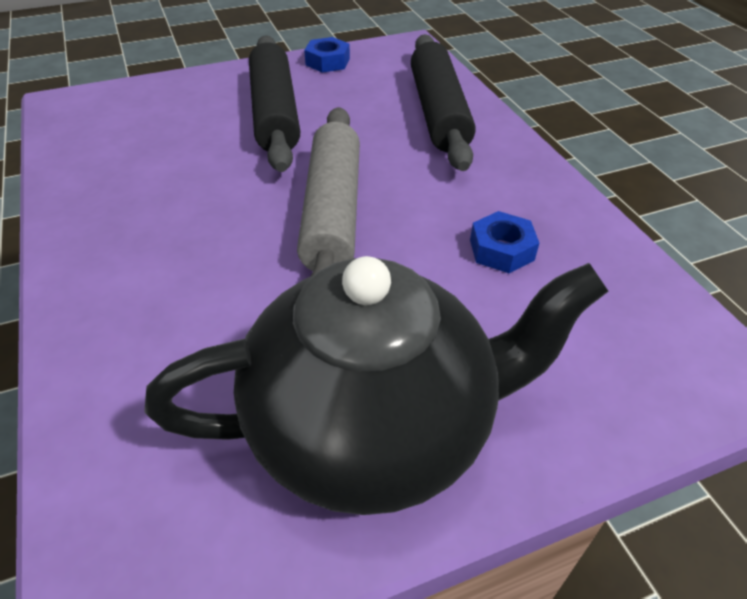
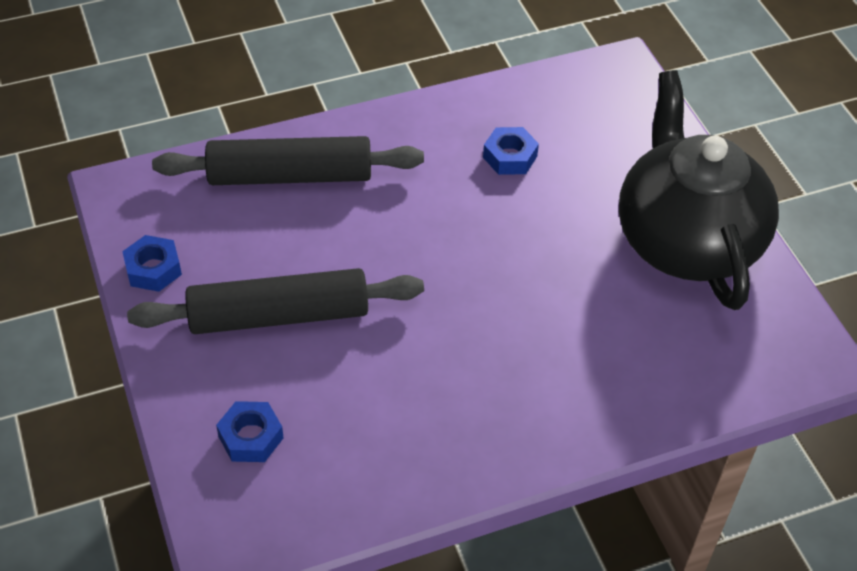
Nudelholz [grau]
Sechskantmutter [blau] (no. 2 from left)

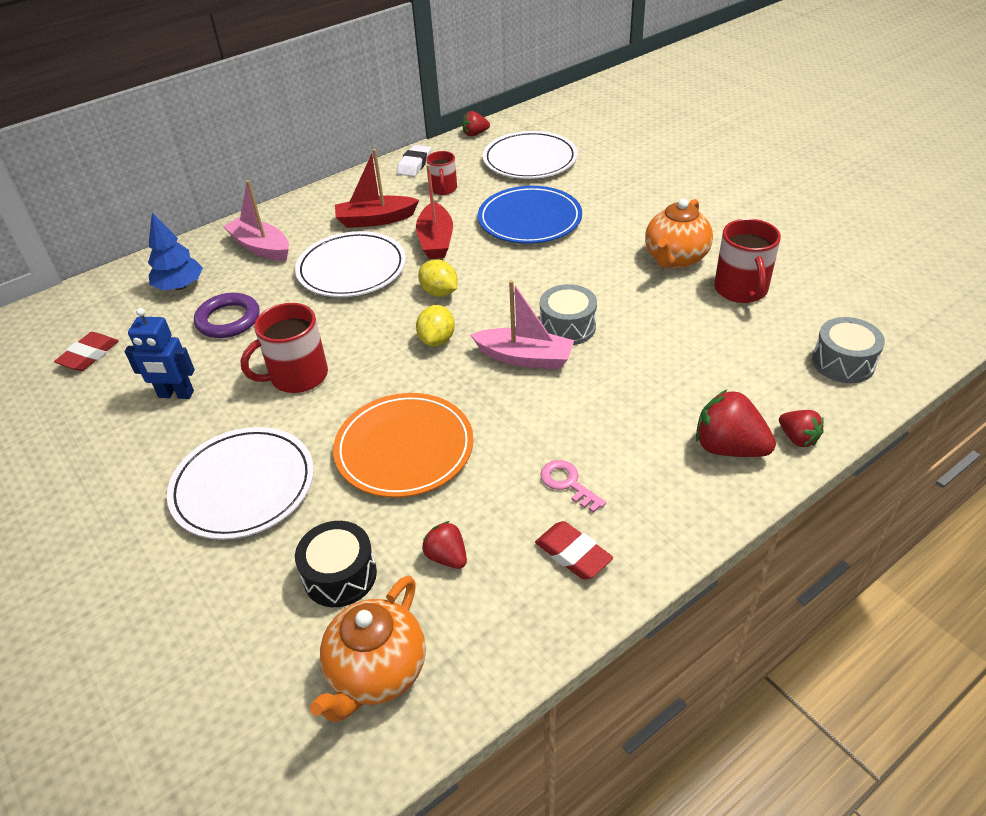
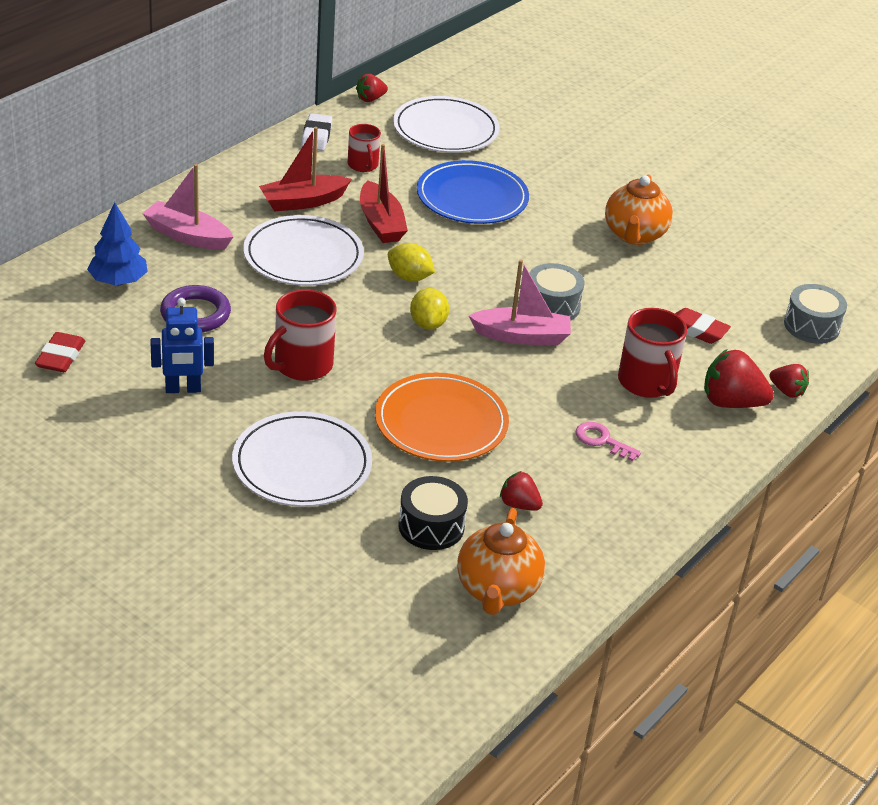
Radiergummi [rot] (no. 2 from left)
Tasse [rot] (no. 3 from left)

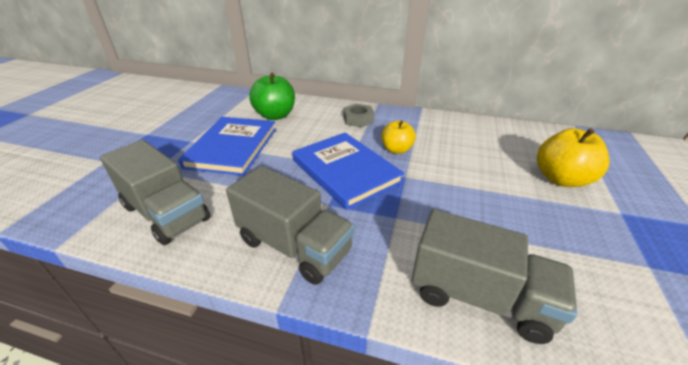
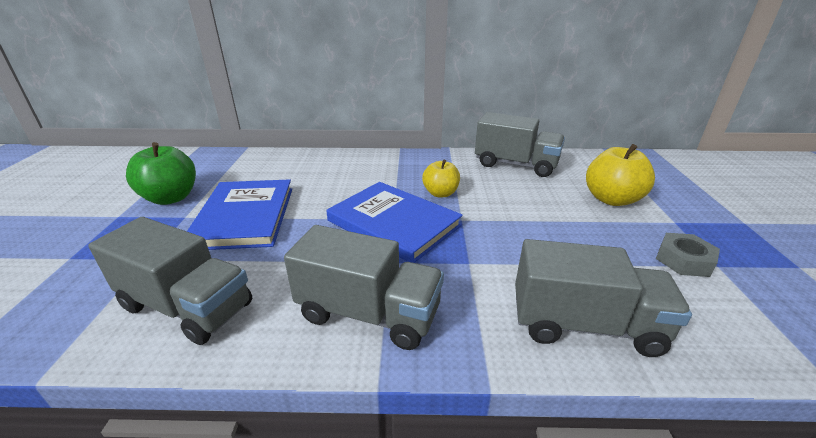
Apfel [grün]
Sechskantmutter [grau]
Lastwagen [grau] (no. 3 from left)

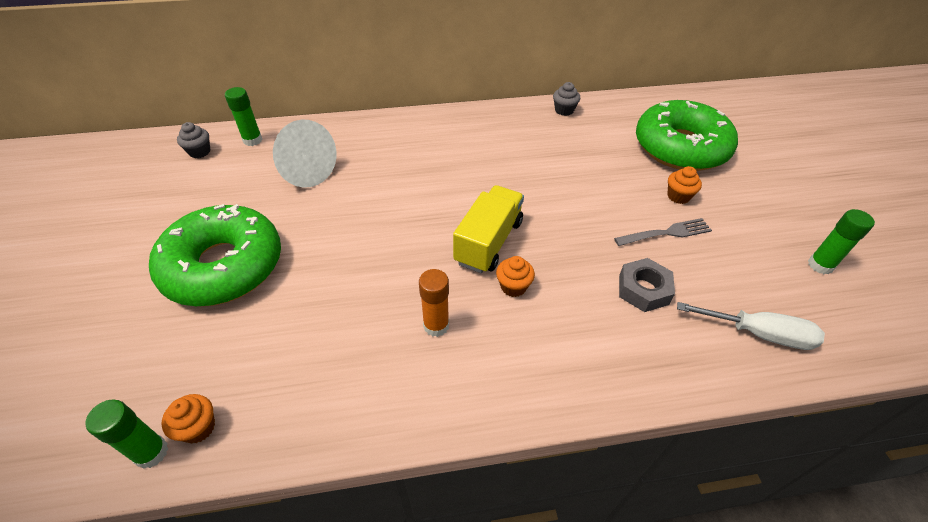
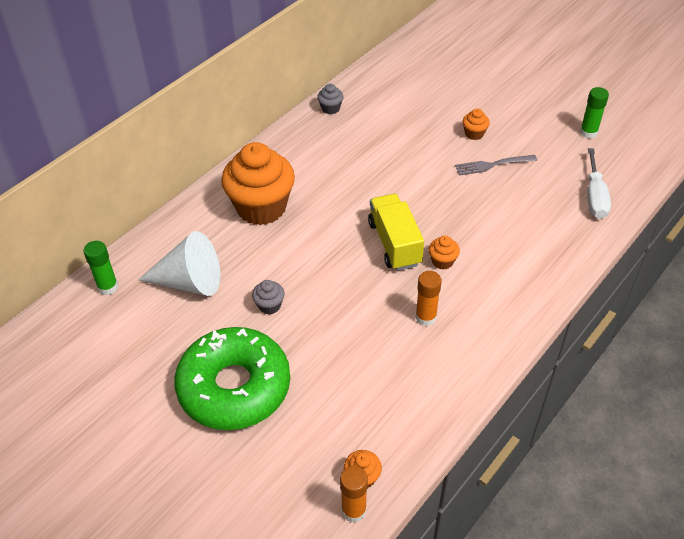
Klebestift [orange] (no. 1 from left)
Muffin [grau] (no. 1 from left)
Gabel [grau]
Sechskantmutter [grau]
Donut [grün] (no. 2 from left in the first image)
Schraubenzieher [weiß]
Muffin [orange] (no. 1 from left)

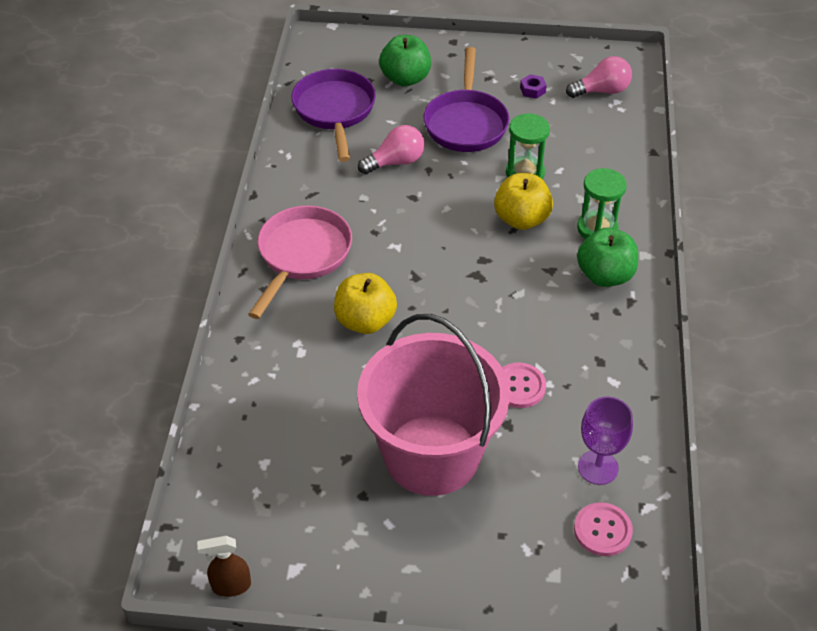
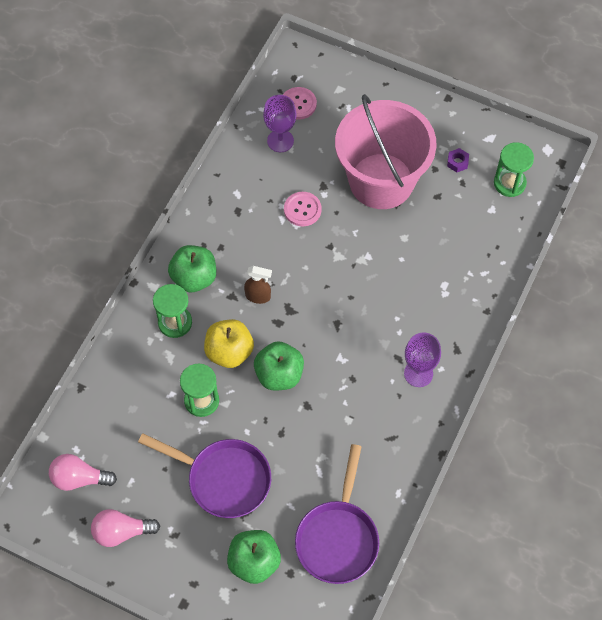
Sprühflasche [braun]
Kelch [lila] (no. 2 from left)
Apfel [gelb] (no. 1 from left in the first image)
Glühbirne [rosa] (no. 2 from left)
Pfanne [lila] (no. 1 from left)
Sechskantmutter [lila]
Apfel [grün] (no. 3 from left)
Sanduhr [grün] (no. 3 from left)

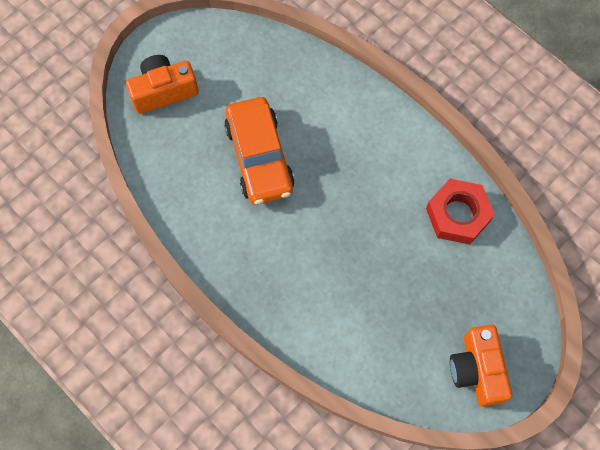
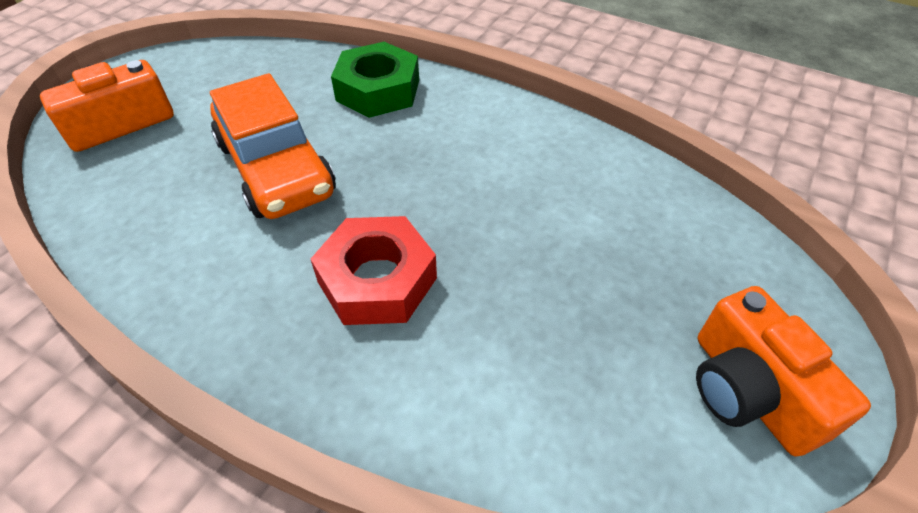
Sechskantmutter [rot]
Sechskantmutter [grün]

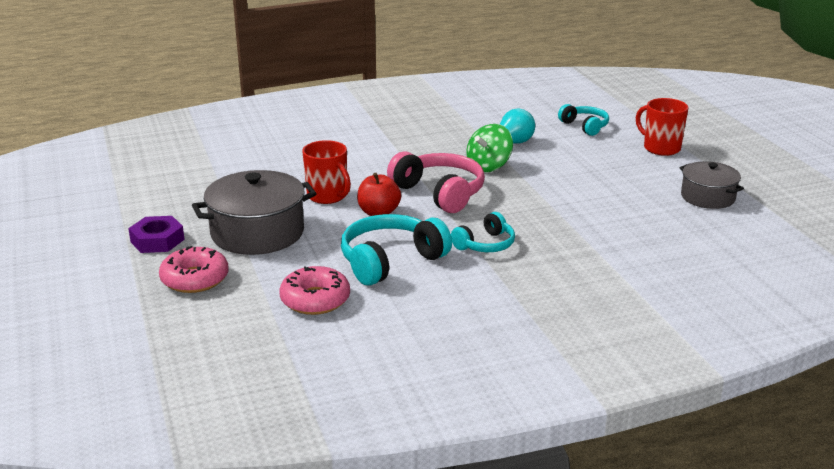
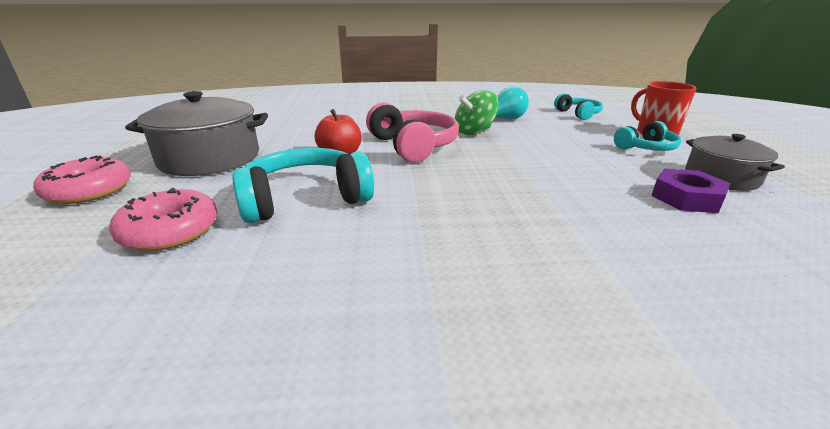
Sechskantmutter [lila]
Tasse [rot] (no. 1 from left in the first image)
Kopfhörer [türkis] (no. 3 from left)

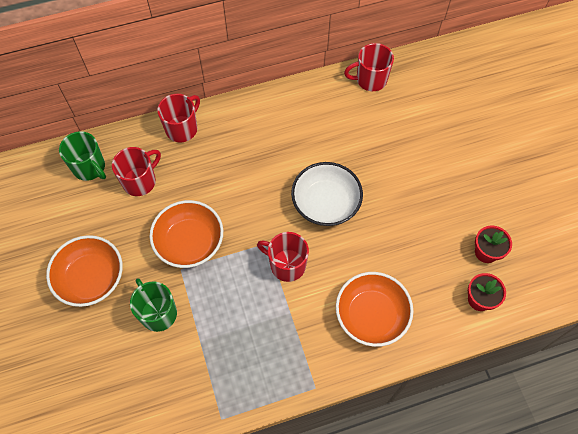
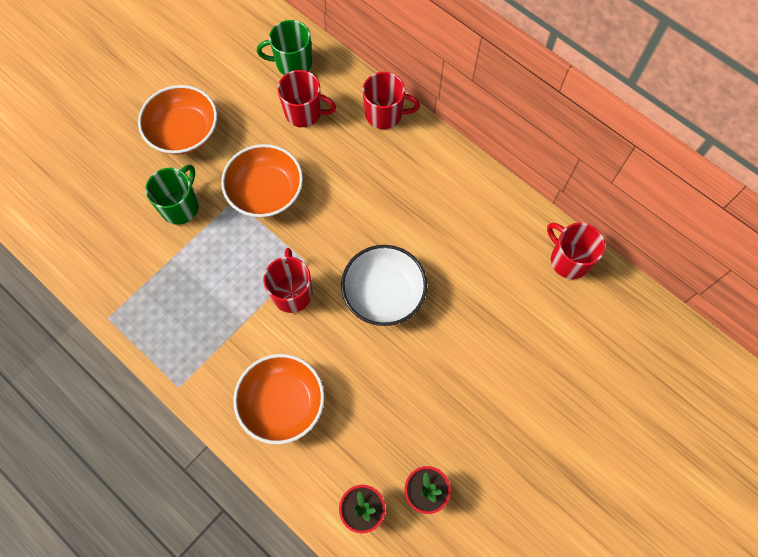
Tasse [grün] (no. 2 from left)

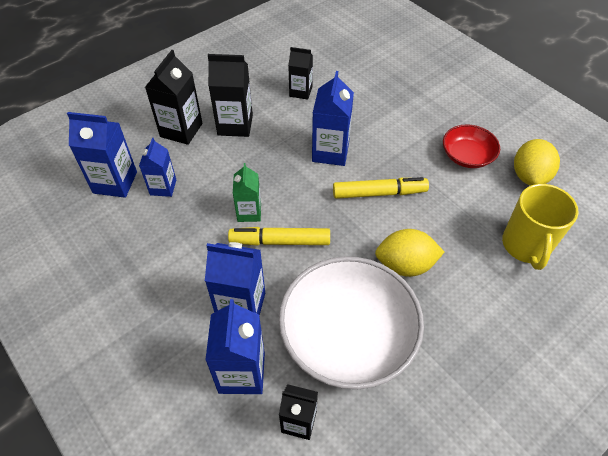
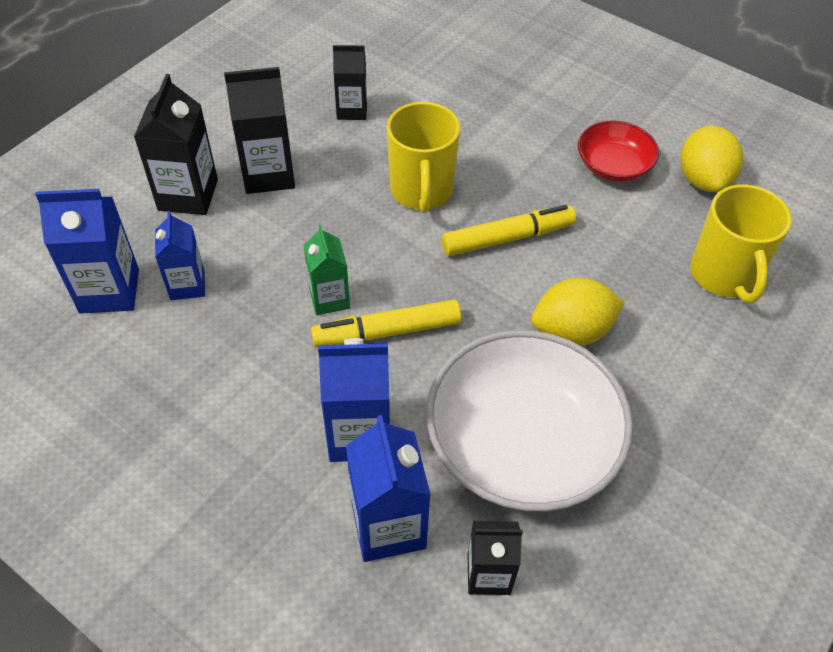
Tasse [gelb] (no. 1 from left)

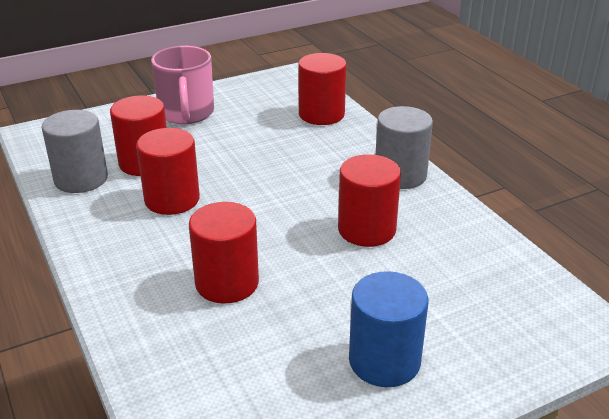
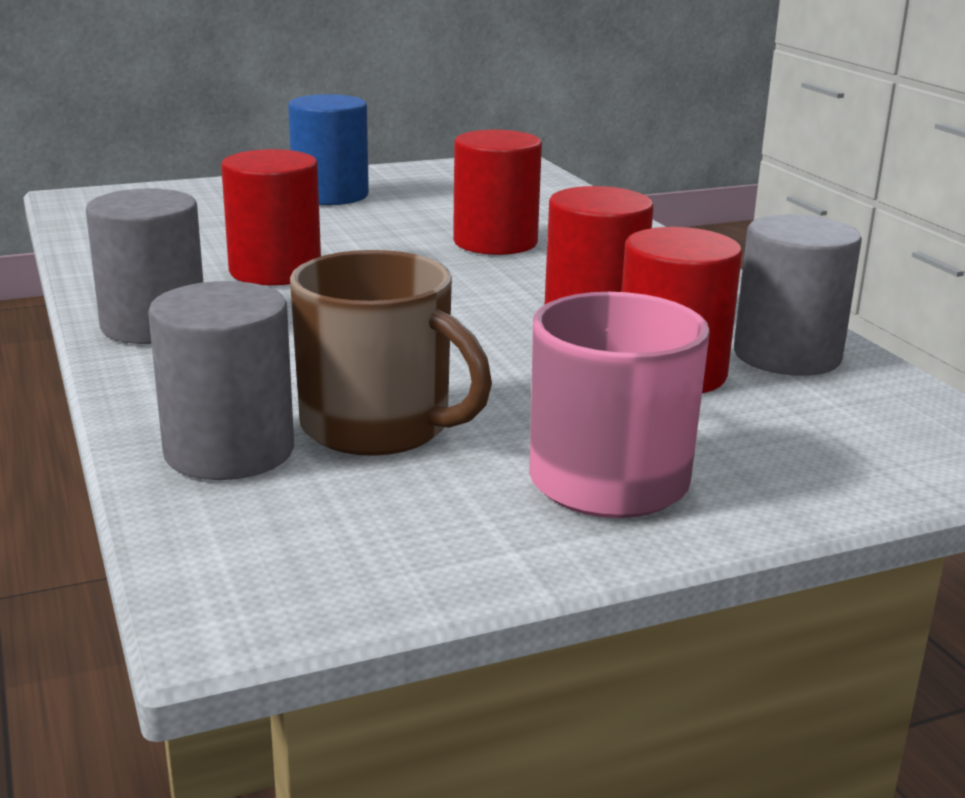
Vollzylinder [grau] (no. 2 from left)
Tasse [braun]

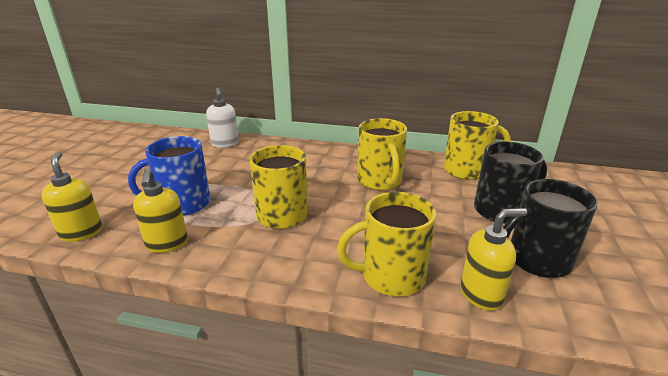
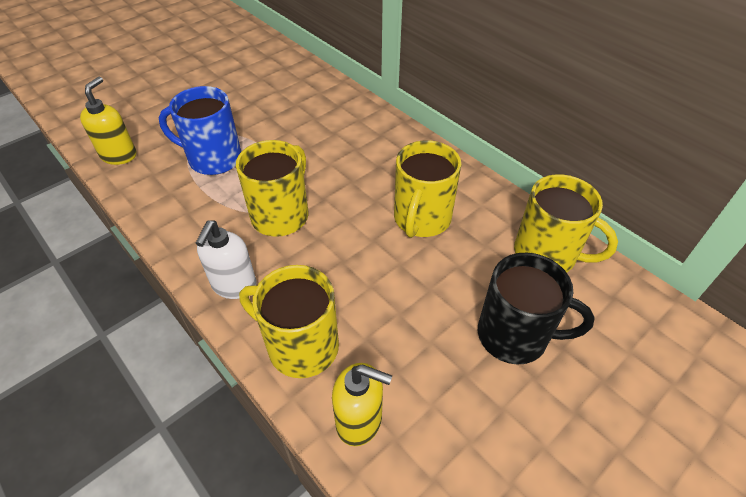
Seifenspender [gelb] (no. 2 from left in the first image)
Seifenspender [weiß]
Tasse [schwarz] (no. 2 from left in the first image)

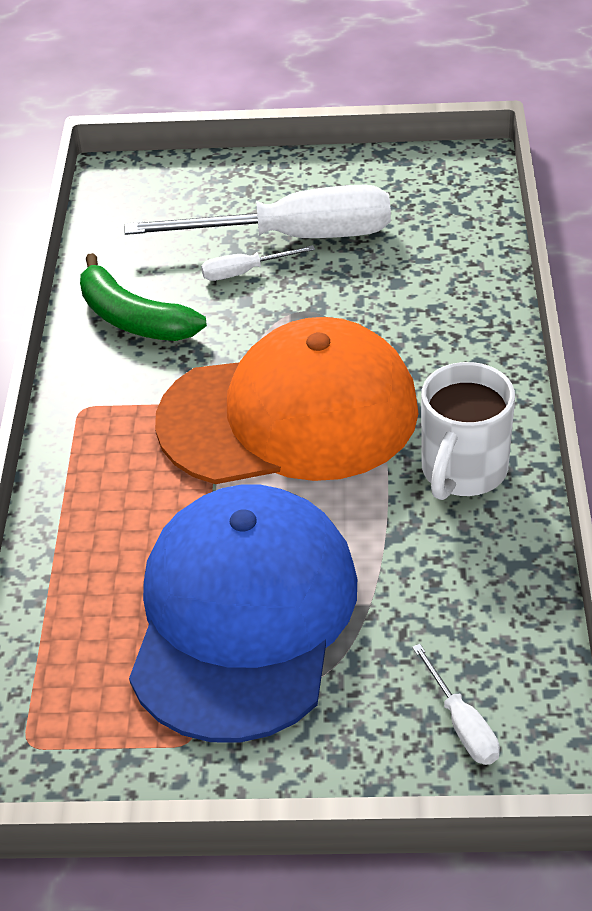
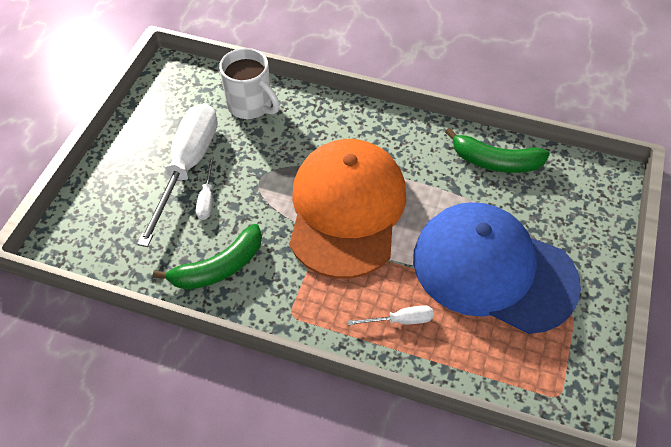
Schraubenzieher [weiß] (no. 3 from left)
Tasse [weiß]
Banane [grün] (no. 2 from left)

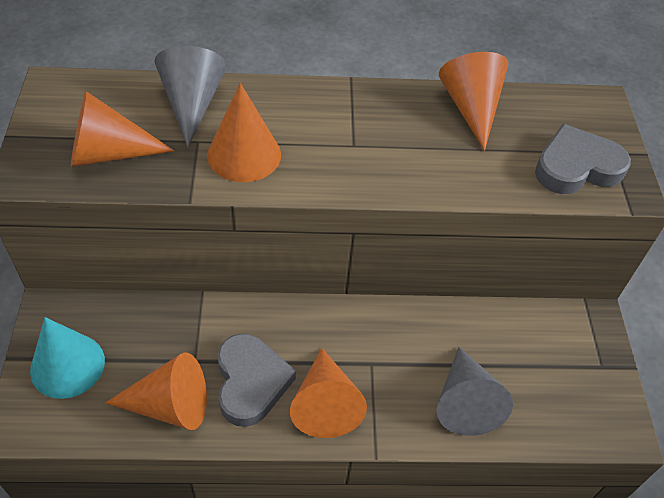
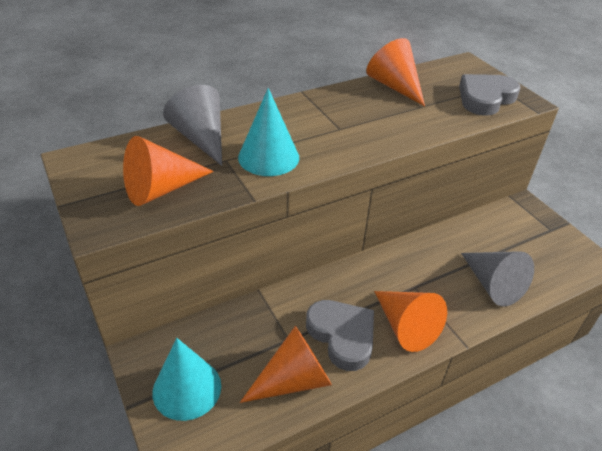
Kegel [türkis] (no. 2 from left)

